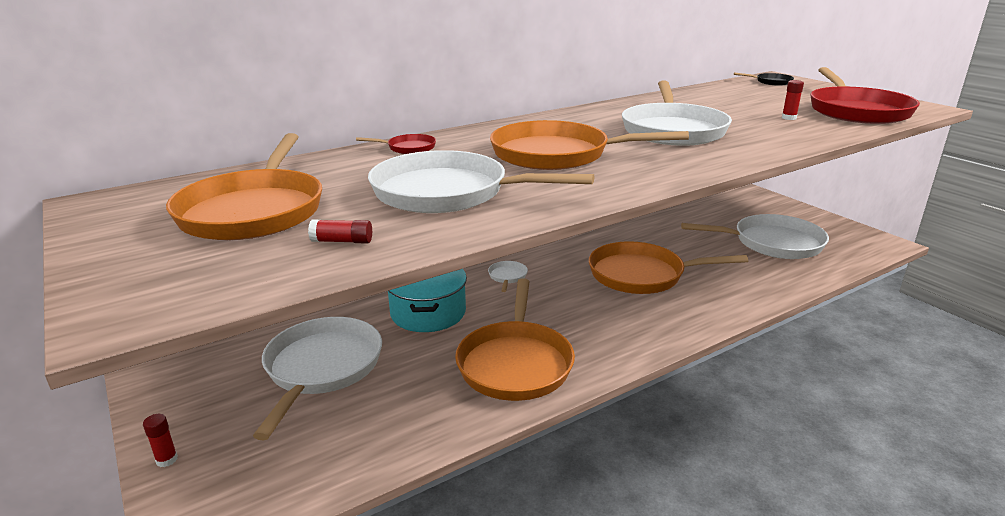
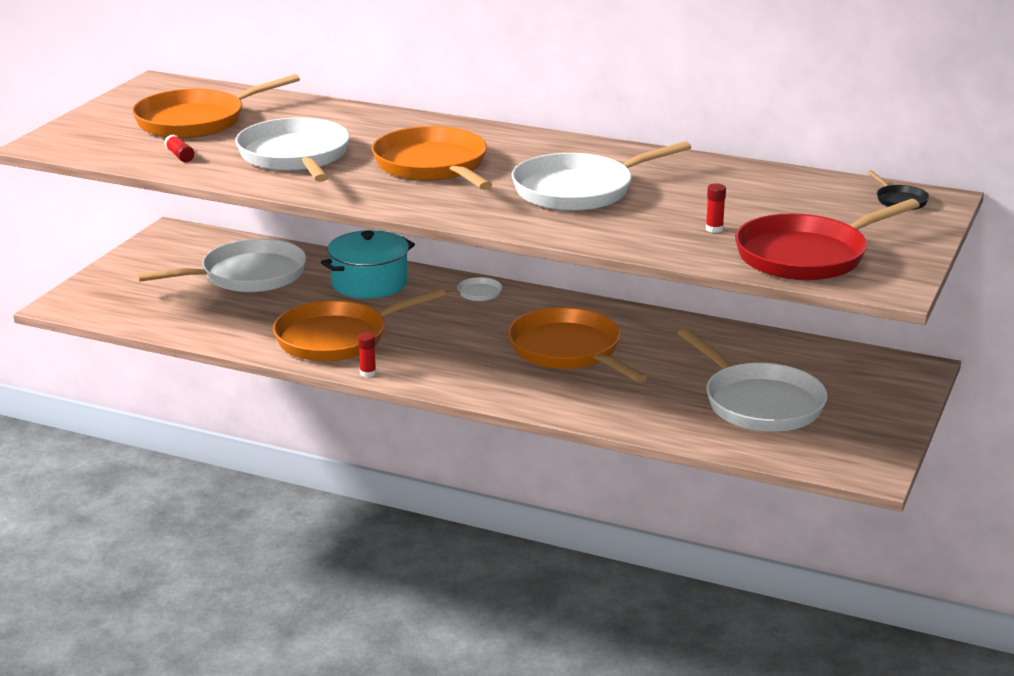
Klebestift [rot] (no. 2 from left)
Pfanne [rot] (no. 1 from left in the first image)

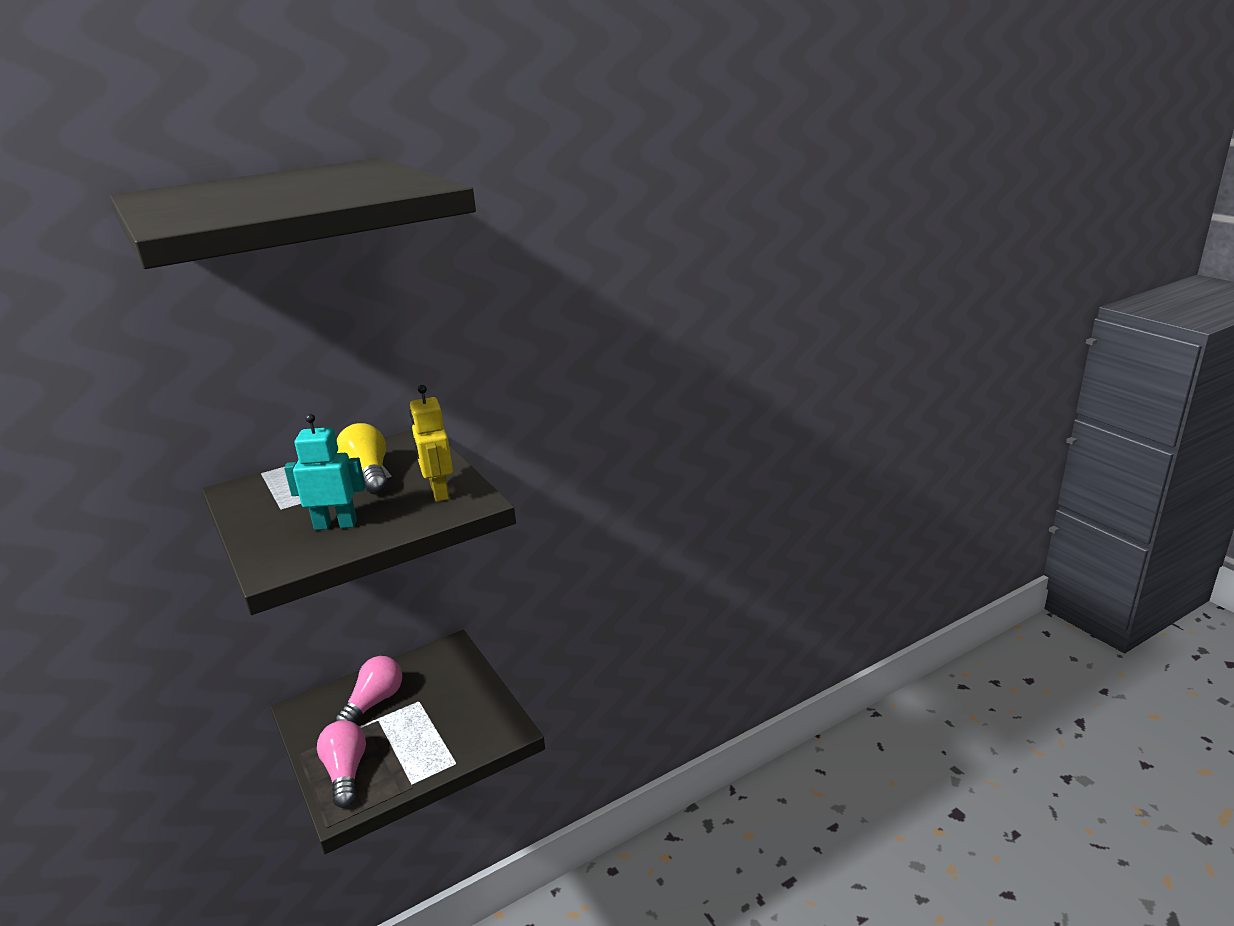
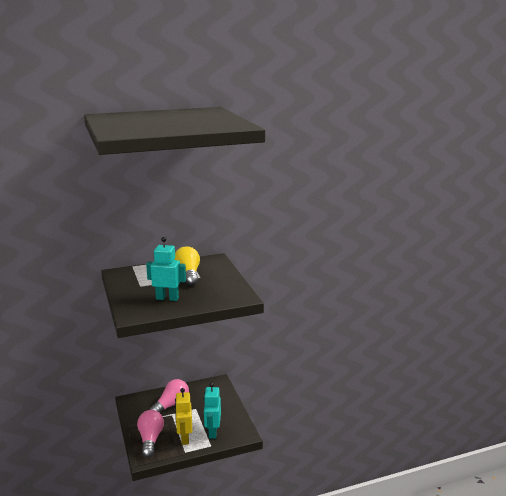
Roboter [gelb]
Roboter [türkis] (no. 2 from left)

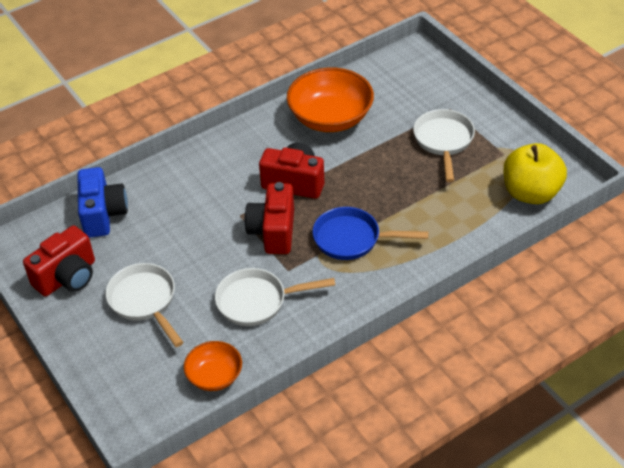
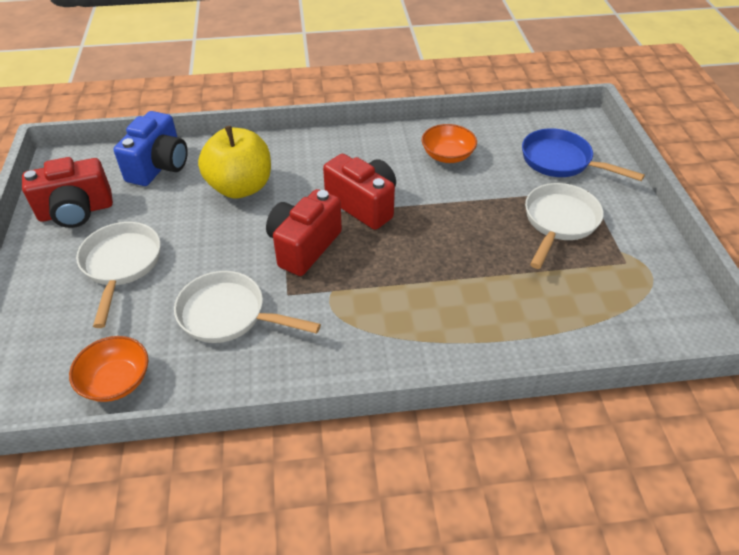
Schüssel [orange] (no. 2 from left)
Pfanne [blau]
Apfel [gelb]

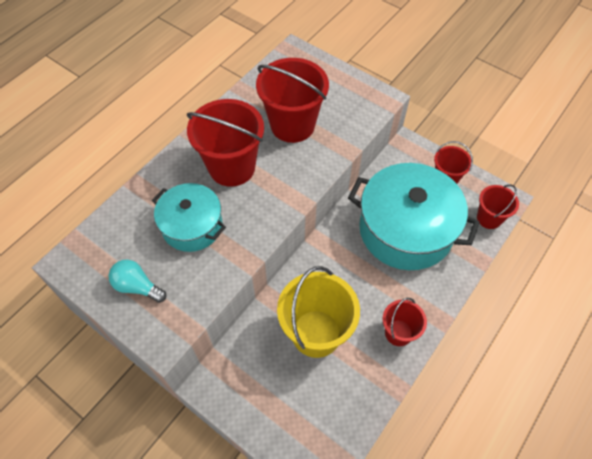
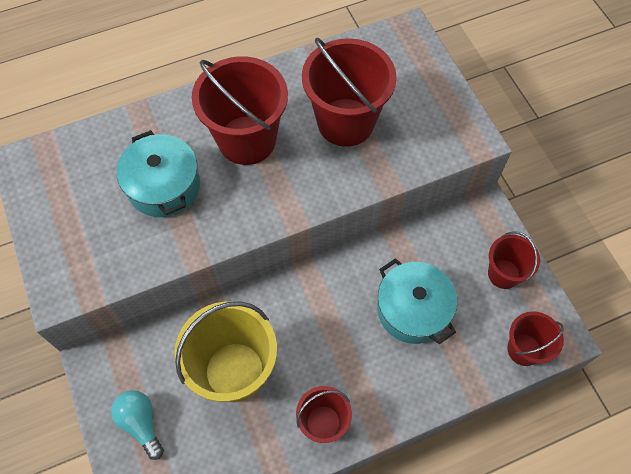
Glühbirne [türkis]
Kochtopf [türkis] (no. 2 from left)

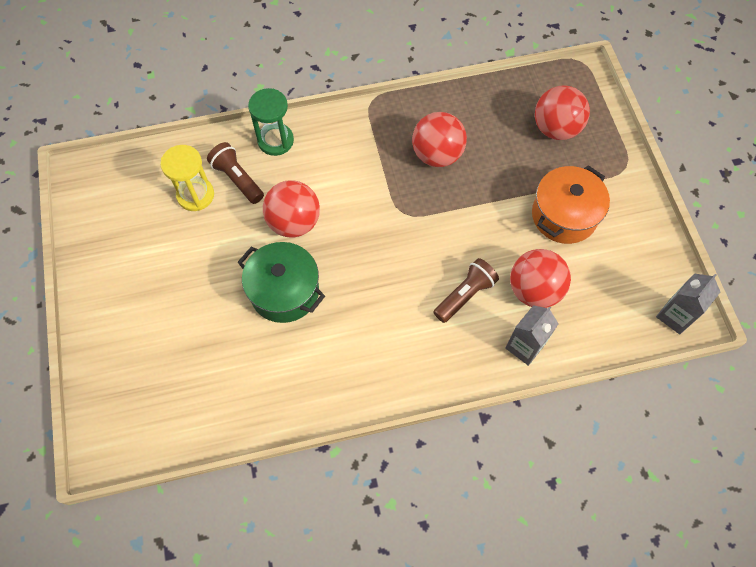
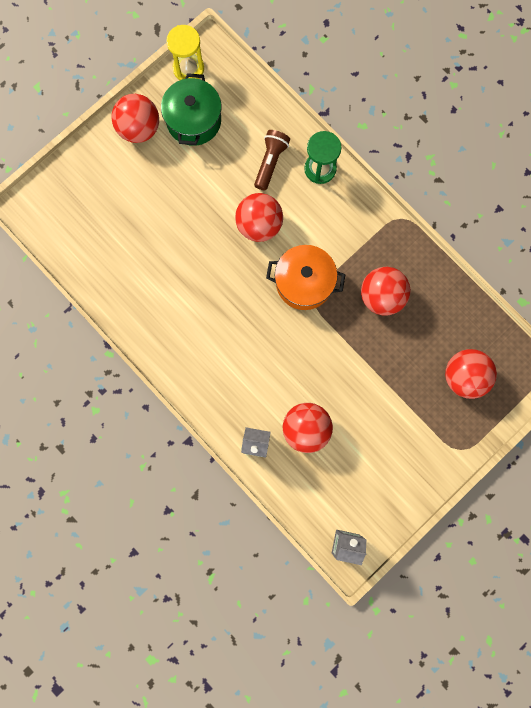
Sanduhr [gelb]
Kochtopf [grün]
Taschenlampe [braun] (no. 2 from left in the first image)
Kochtopf [orange]
Ball [rot] (no. 1 from left)

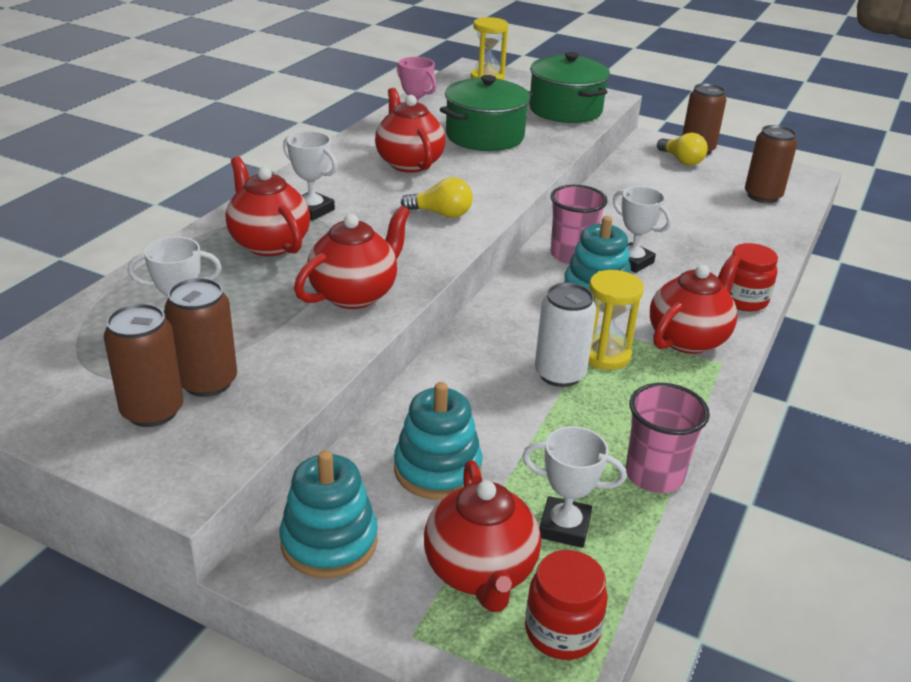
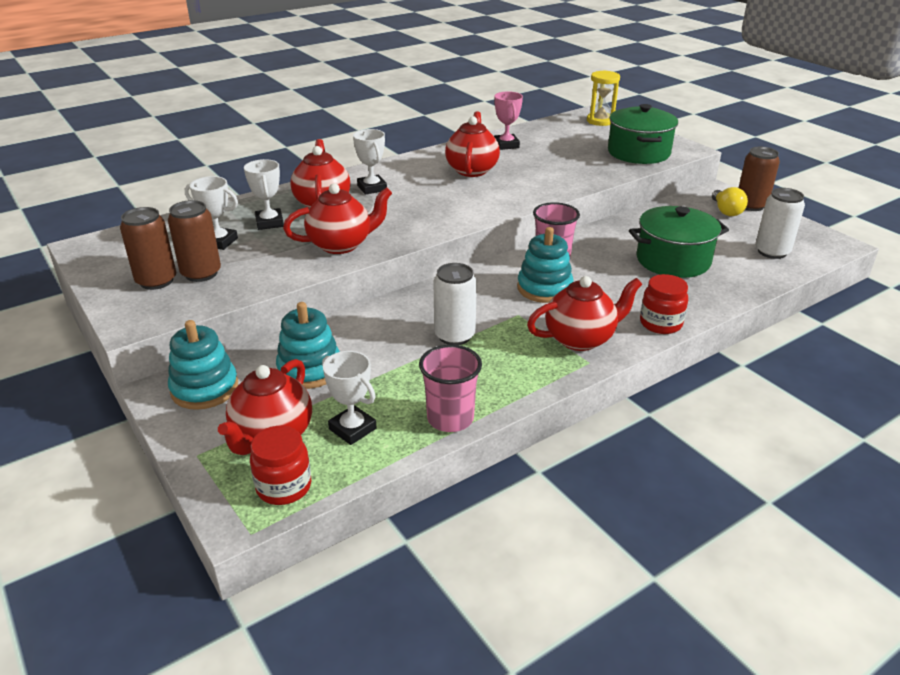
Glühbirne [gelb] (no. 1 from left in the first image)
Kochtopf [grün] (no. 2 from left)
Sanduhr [gelb] (no. 2 from left in the first image)
Pokal [weiß] (no. 2 from left)
Dose [weiß] (no. 2 from left)

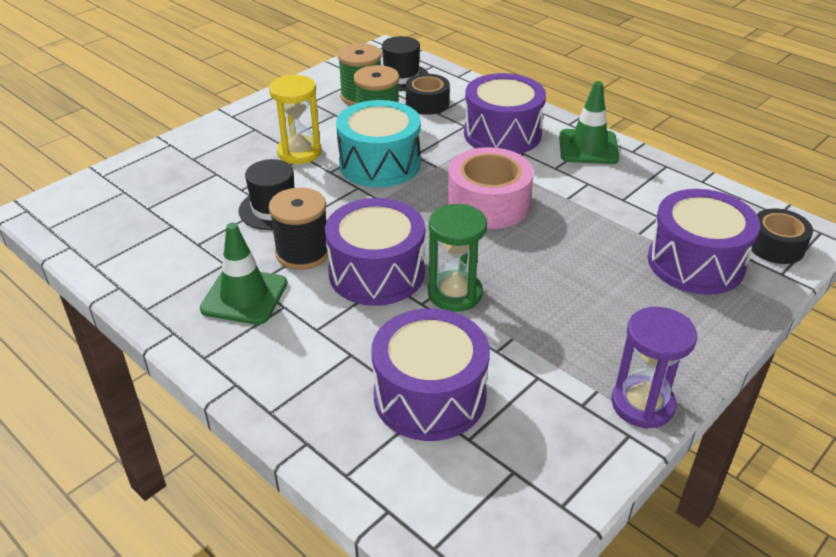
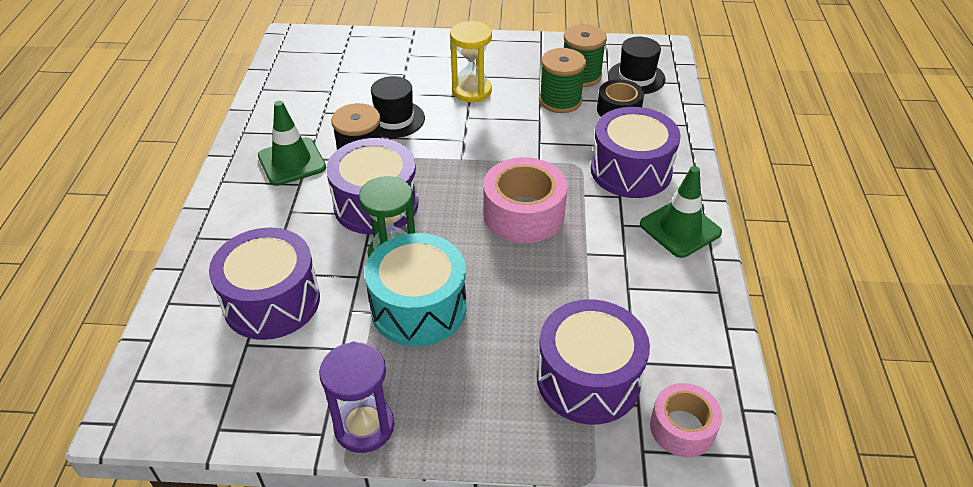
Trommel [türkis]
Klebeband [rosa] (no. 2 from left)

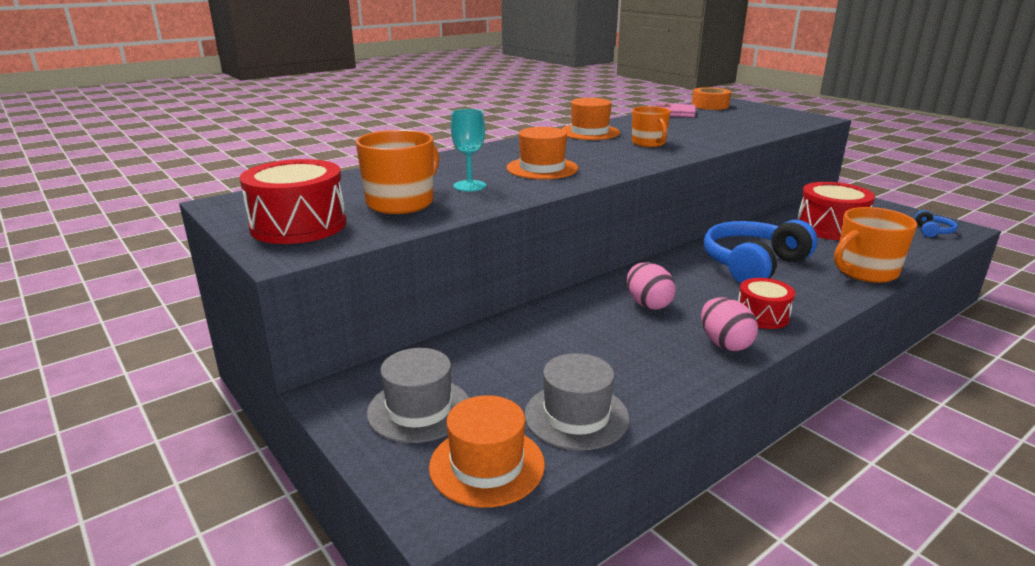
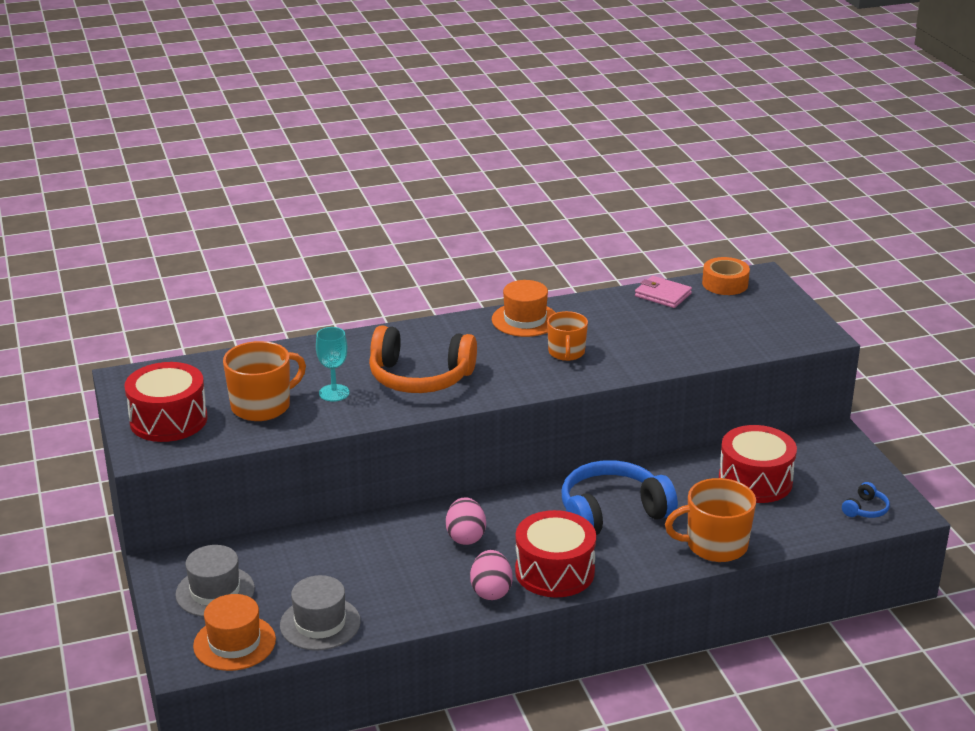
Kopfhörer [orange]
Trommel [rot] (no. 2 from left)

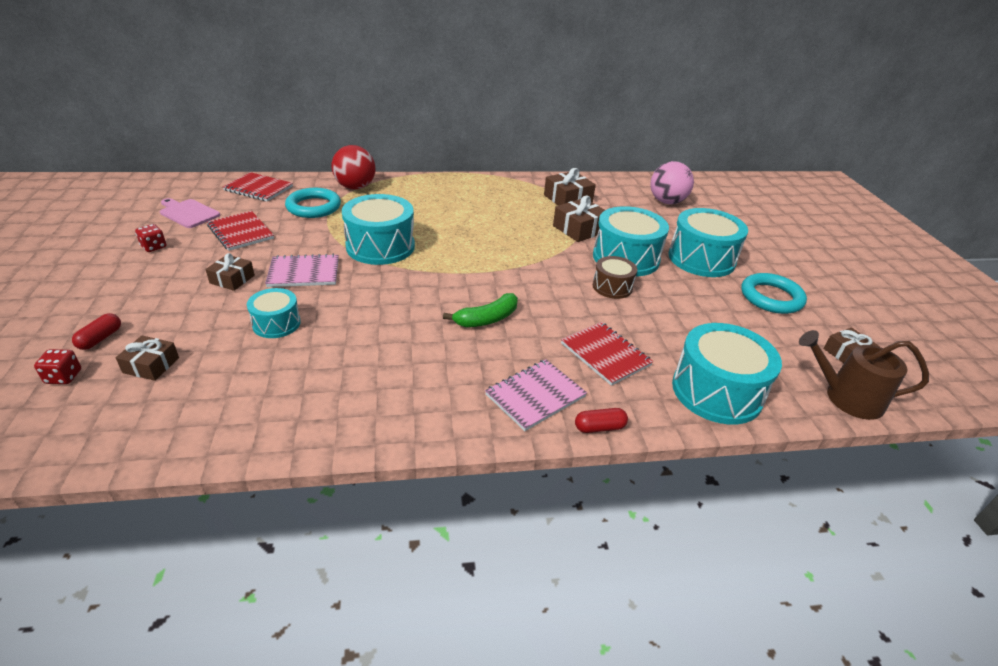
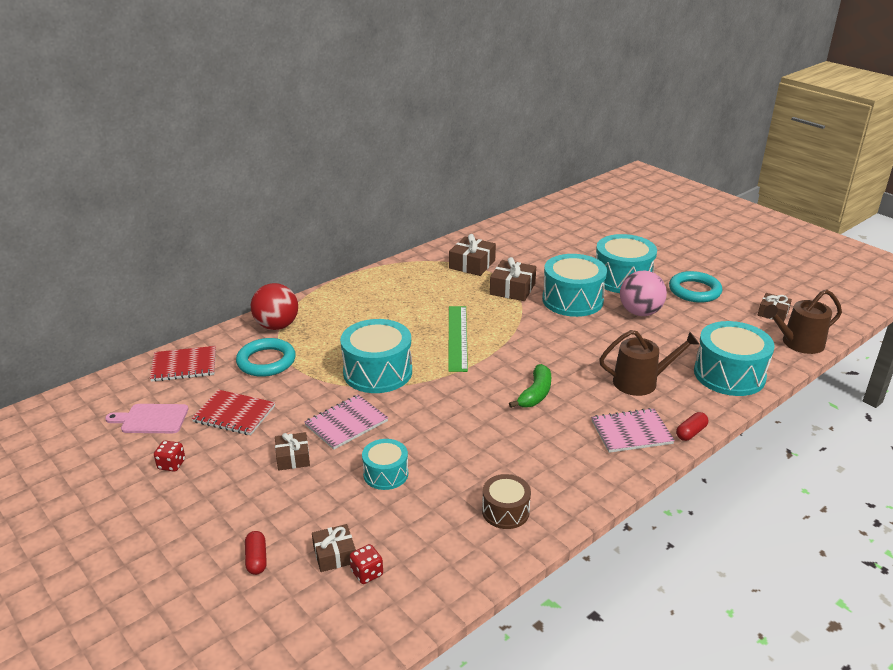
Spielwürfel [rot] (no. 2 from left)
Notizbuch [rosa] (no. 2 from left)
Gießkanne [braun] (no. 1 from left)
Trommel [braun]
Ball [rosa]
Lineal [grün]

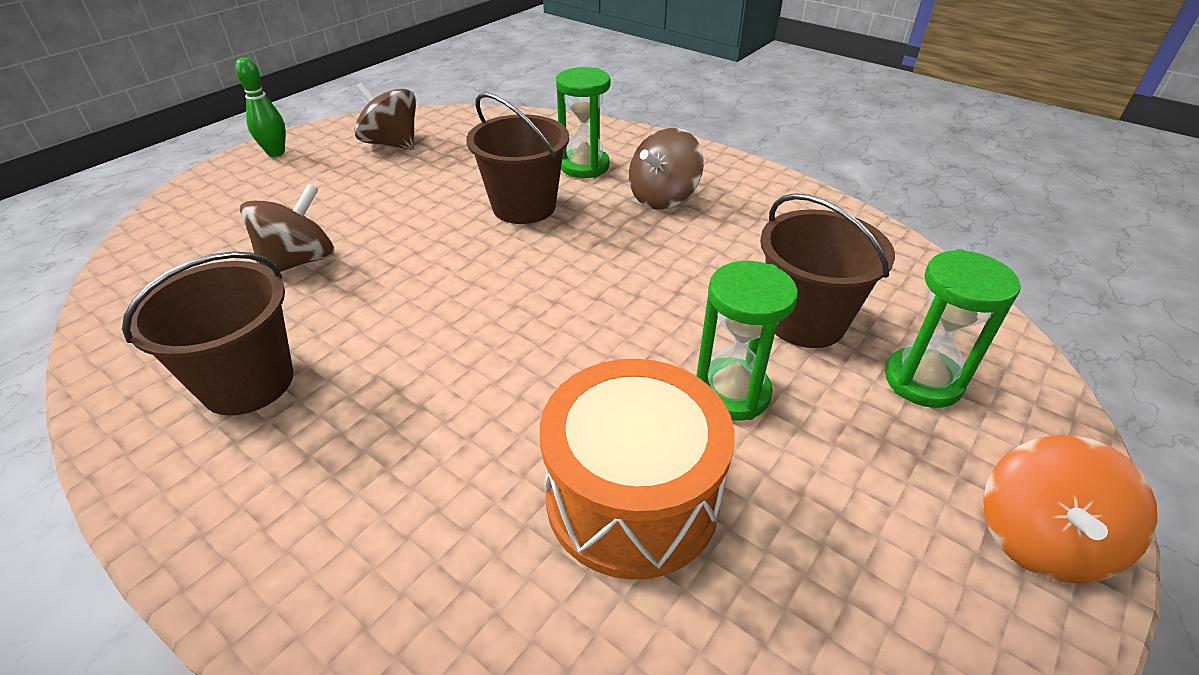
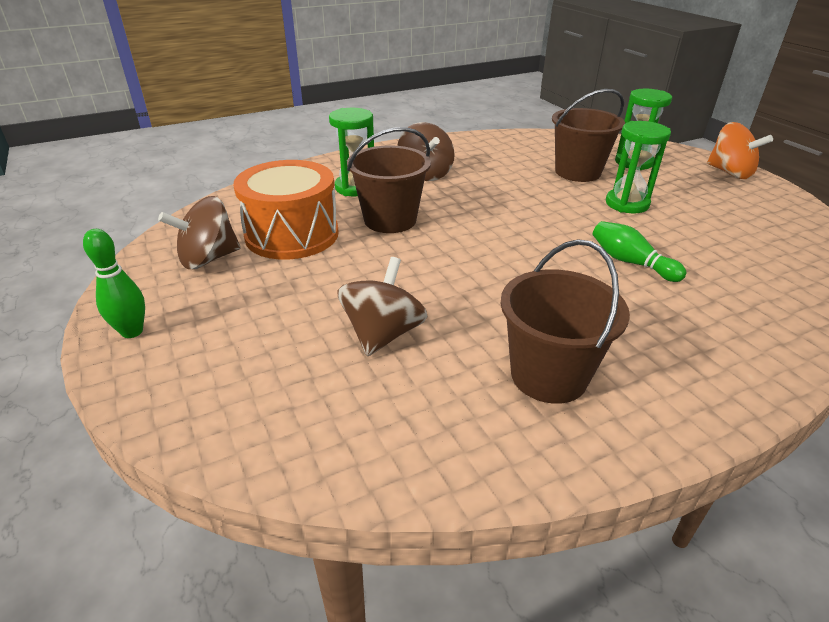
Kreisel [braun] (no. 2 from left)
Trommel [orange]
Bowlingkegel [grün] (no. 2 from left)

